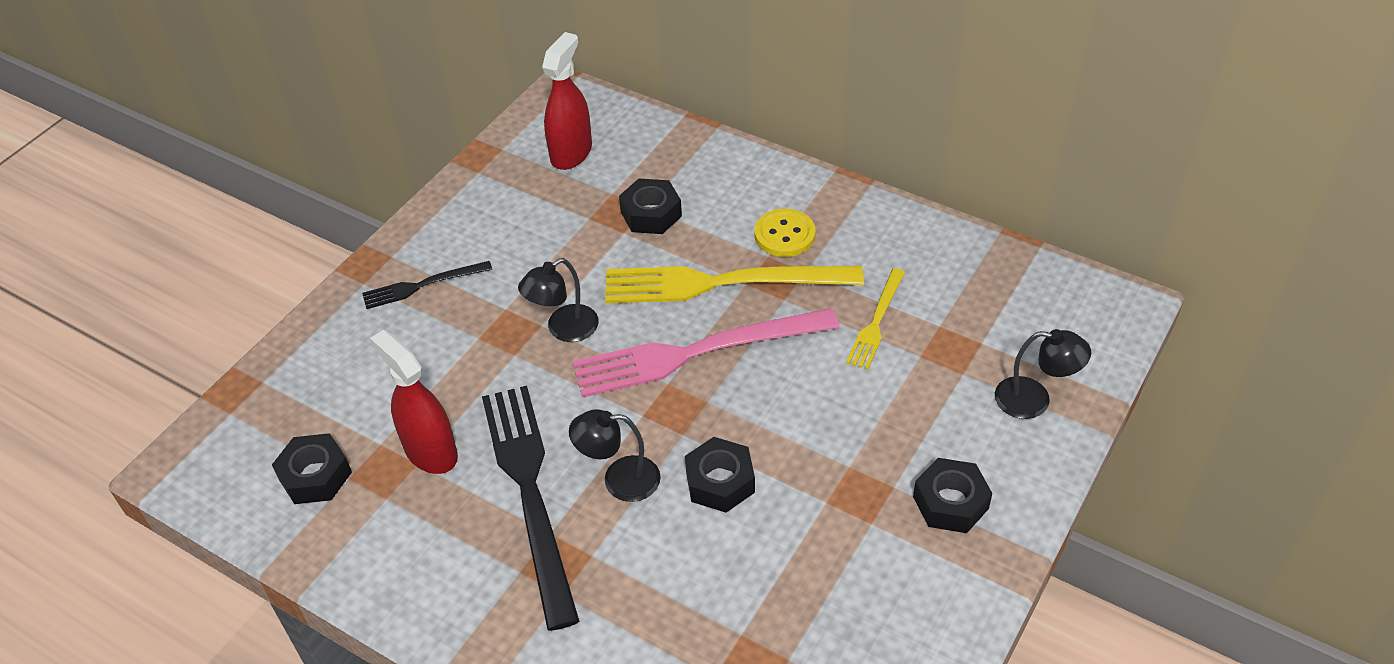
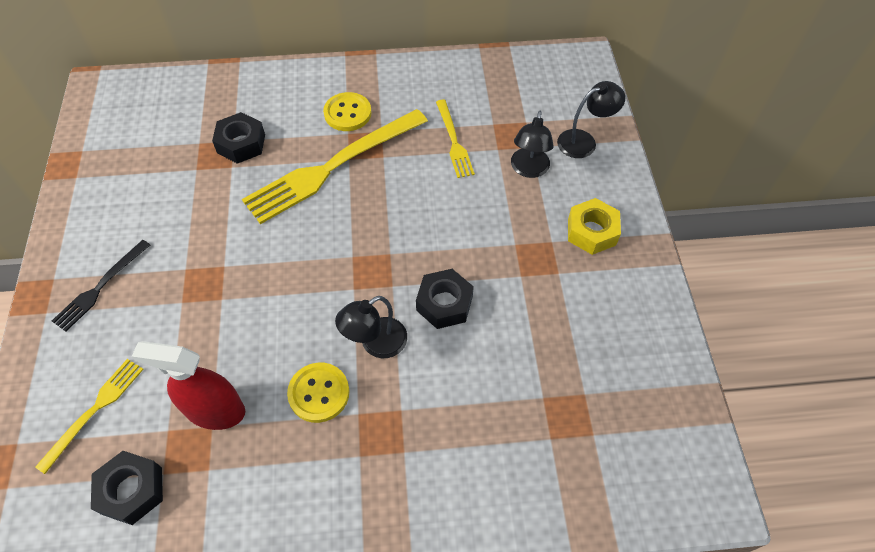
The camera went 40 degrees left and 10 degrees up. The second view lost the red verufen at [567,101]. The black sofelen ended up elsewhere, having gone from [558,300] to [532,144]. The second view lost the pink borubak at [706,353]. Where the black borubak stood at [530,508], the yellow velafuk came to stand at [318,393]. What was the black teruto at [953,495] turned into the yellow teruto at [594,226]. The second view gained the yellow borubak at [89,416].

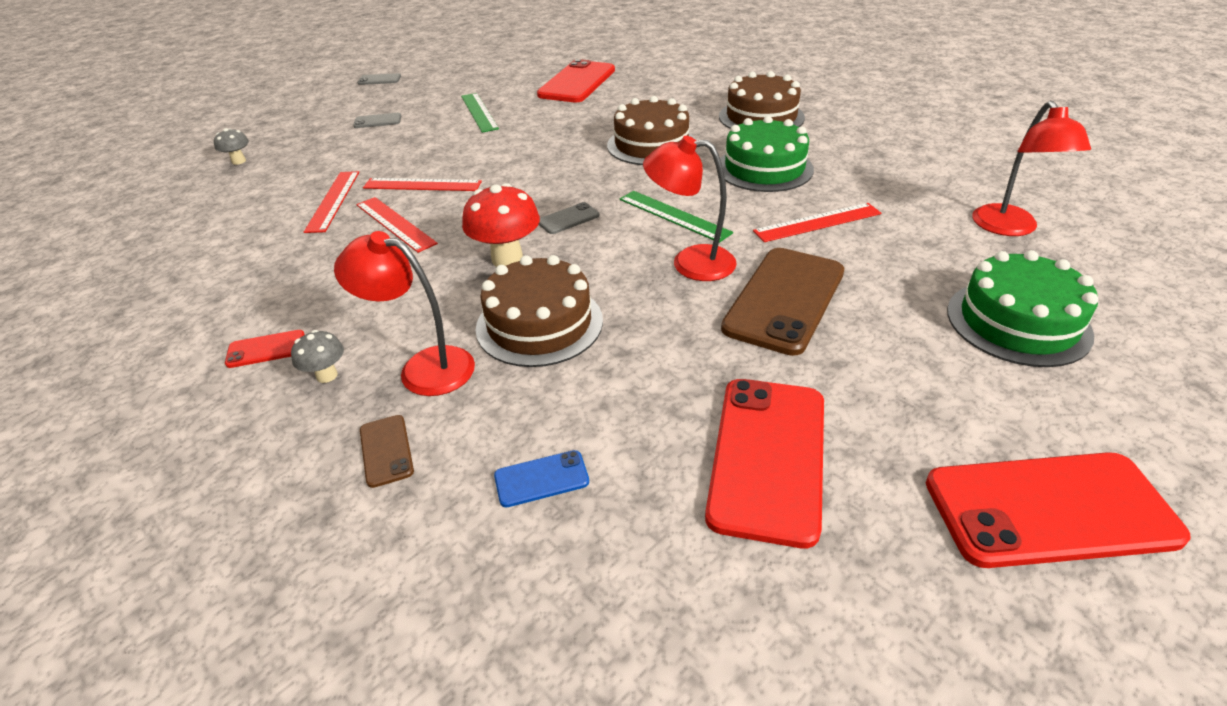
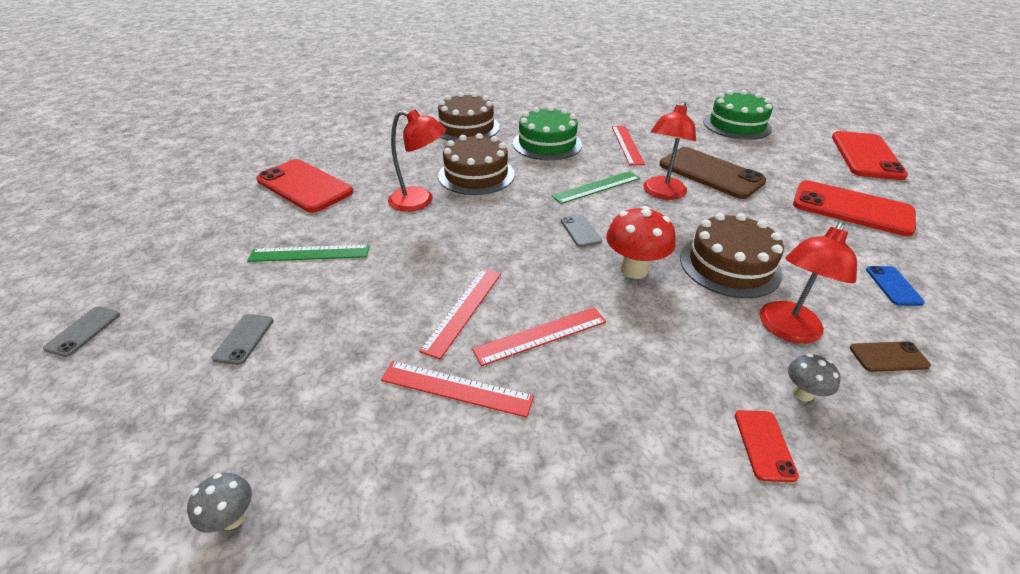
The camera went 75 degrees left and 0 degrees up. The red sofelen ended up elsewhere, having gone from [1031,168] to [417,160].

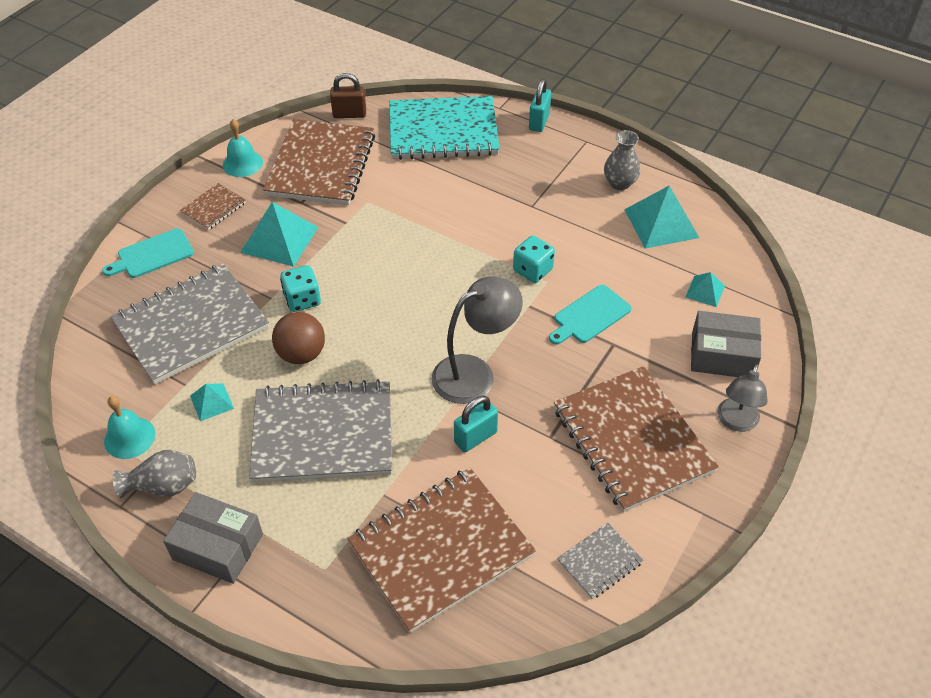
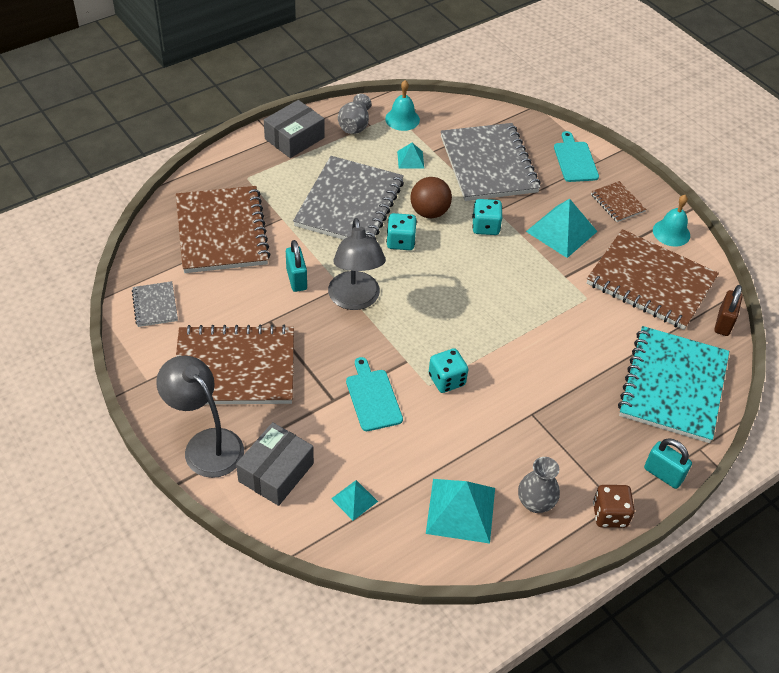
The camera went 110 degrees right and 0 degrees up. The size of the grey sofelen at [743,398] changed by a factor of 1.52. The second view gained the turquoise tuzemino at [401,231]. The second view gained the brown tuzemino at [614,506].

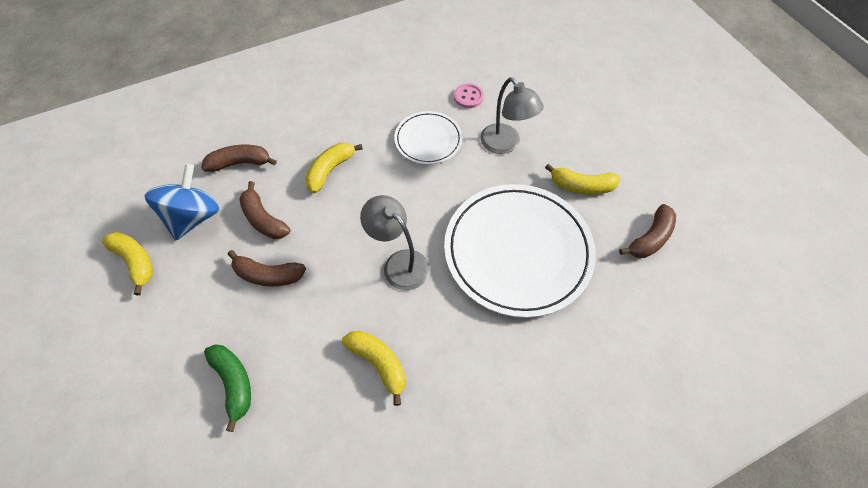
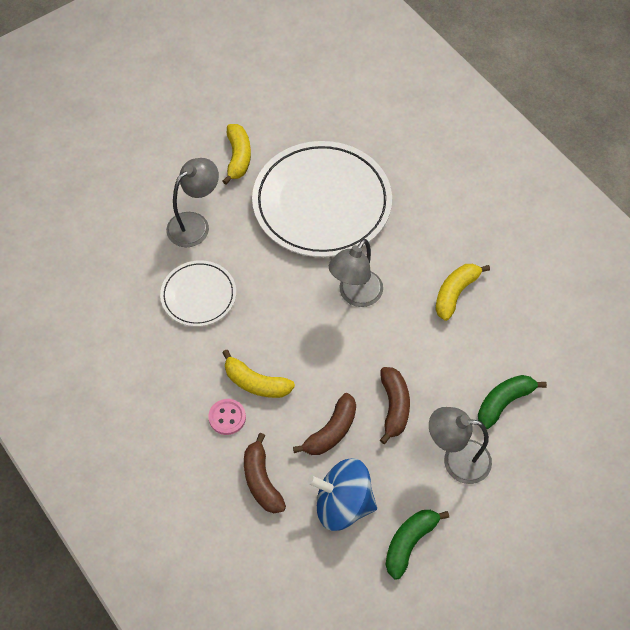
The camera went 100 degrees left and 0 degrees up. The pink velafuk ended up elsewhere, having gone from [469,95] to [227,417]. The second view lost the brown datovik at [647,231]. What was the yellow datovik at [127,263] turned into the green datovik at [417,545]. The second view gained the grey sofelen at [460,445].

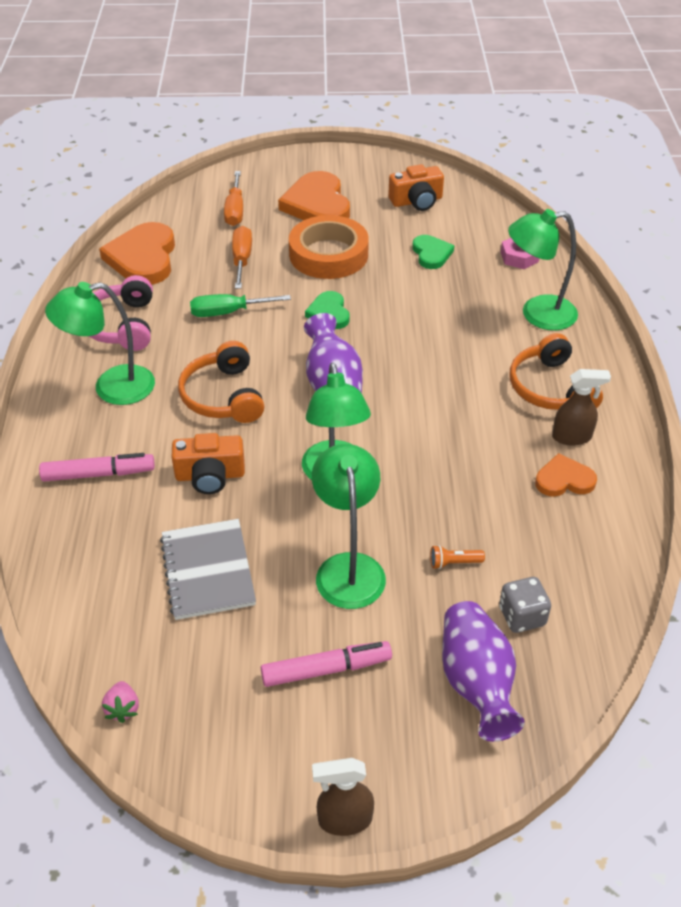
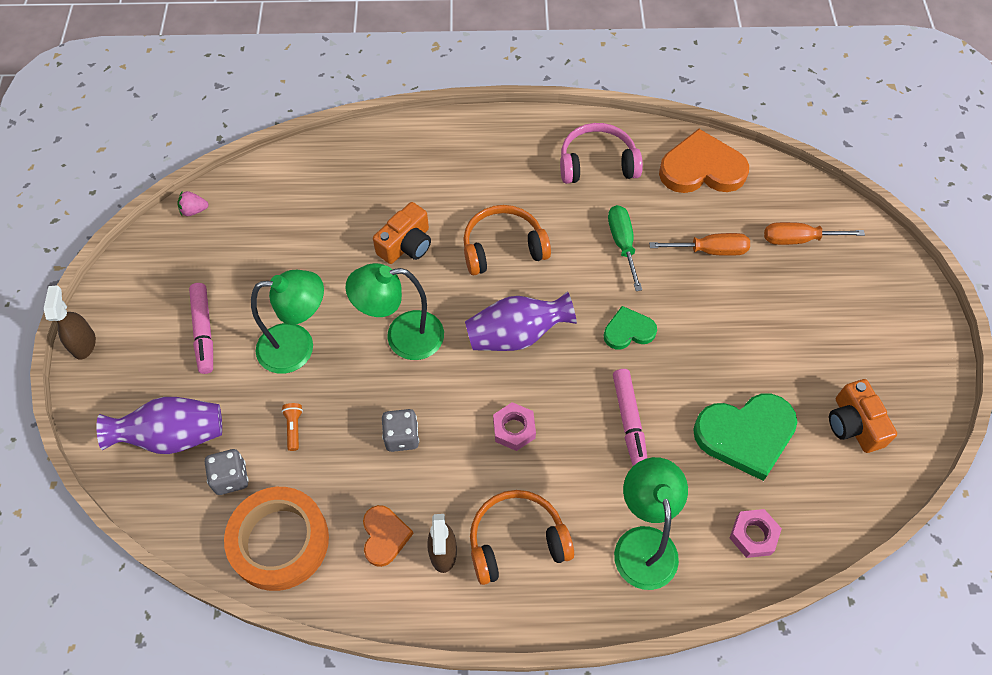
The camera went 90 degrees right and 15 degrees up. The second view lost the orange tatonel at [314,195]. The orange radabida ended up elsewhere, having gone from [329,247] to [276,539]. The size of the green tatonel at [433,252] changed by a factor of 1.80. The second view lost the green sofelen at [100,343]. The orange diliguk at [208,463] ended up facing another way, 135 degrees counterclockwise from before. The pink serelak ended up elsewhere, having gone from [97,467] to [630,417]. The second view lost the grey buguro at [208,569]. The second view gained the pink teruto at [514,426]. The second view gained the grey tuzemino at [400,430].

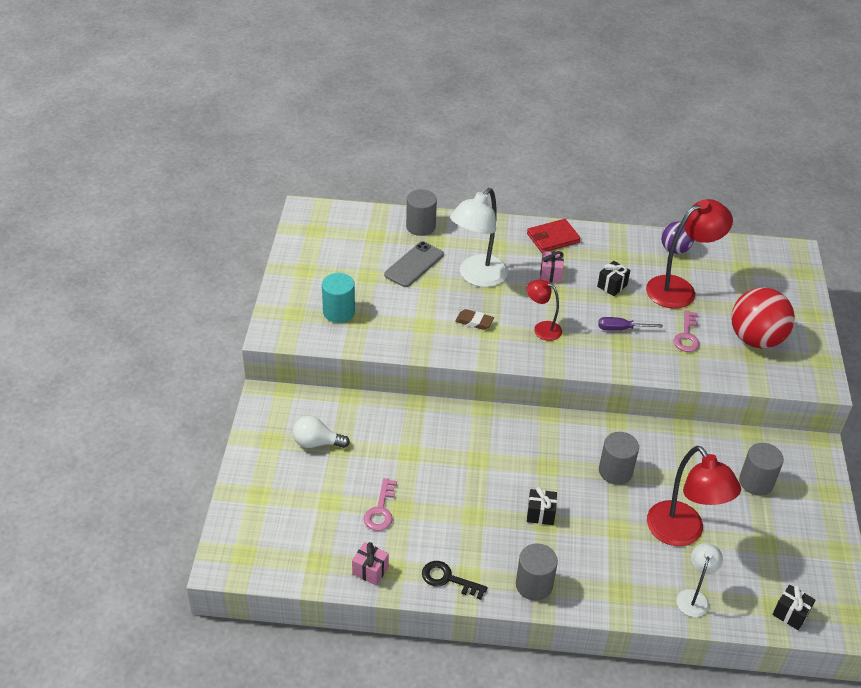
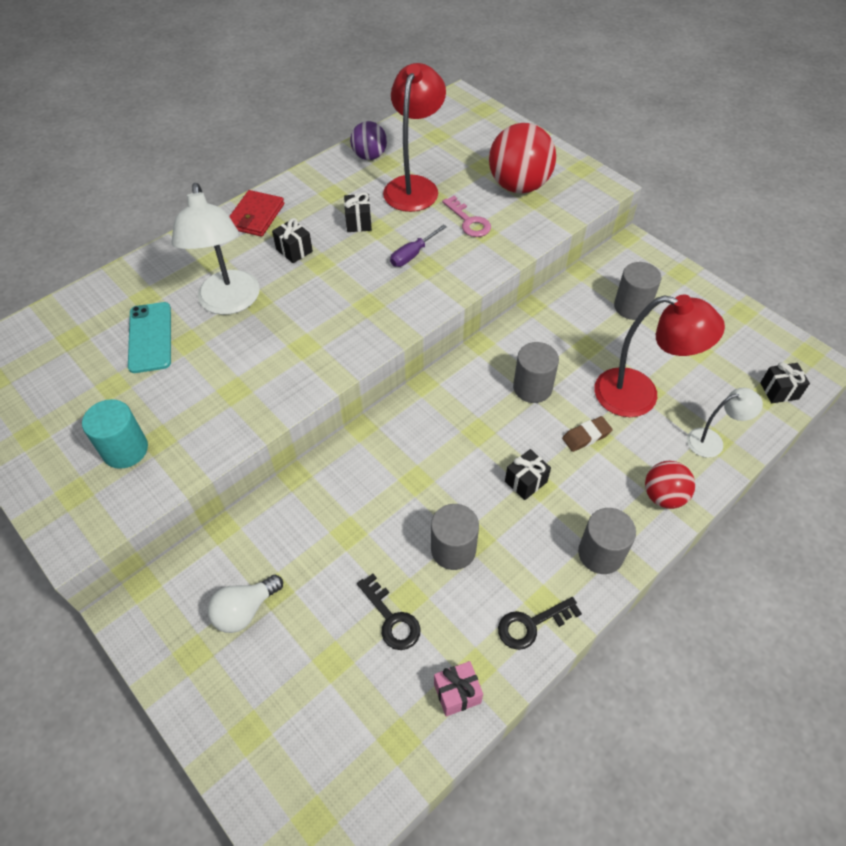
The camera went 45 degrees left and 10 degrees up. The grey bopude ended up elsewhere, having gone from [421,212] to [455,537]. What was the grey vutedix at [414,264] turned into the turquoise vutedix at [149,337]. What was the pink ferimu at [552,267] turned into the black ferimu at [292,240]. The second view lost the red sofelen at [544,310]. The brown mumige ended up elsewhere, having gone from [474,319] to [587,434]. What was the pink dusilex at [380,504] turned into the black dusilex at [388,612]. The white sofelen at [700,580] ended up facing another way, 105 degrees clockwise from before. The second view gained the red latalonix at [670,485].

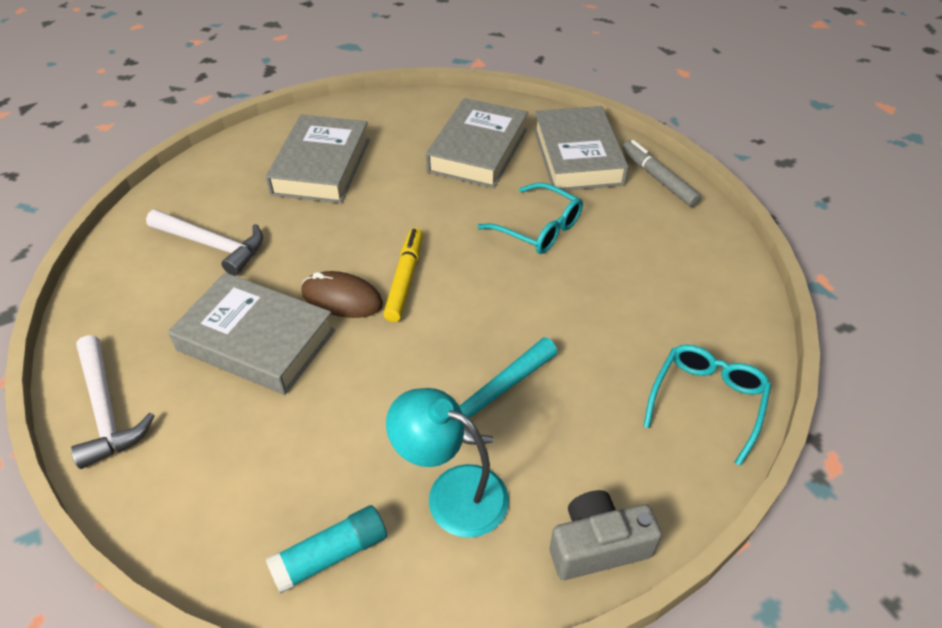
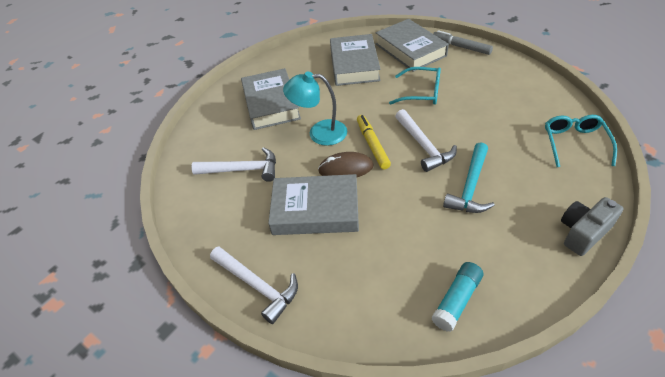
The camera went 20 degrees left and 0 degrees up. The turquoise sofelen ended up elsewhere, having gone from [447,463] to [315,109]. The second view gained the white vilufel at [426,140].

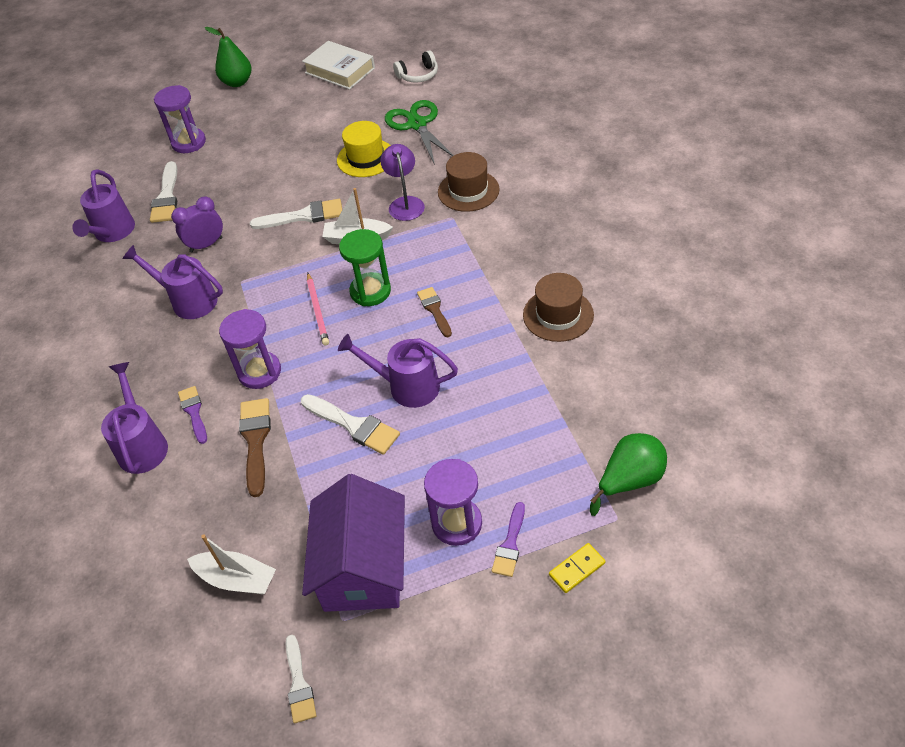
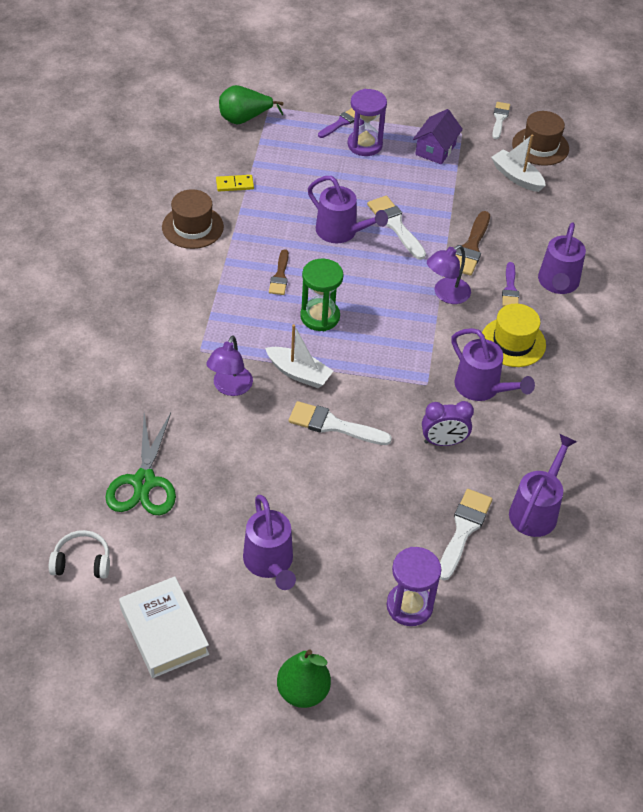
The camera went 160 degrees left and 0 degrees up. The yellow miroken ended up elsewhere, having gone from [364,149] to [514,335]. The brown miroken ended up elsewhere, having gone from [469,182] to [540,138]. The second view lost the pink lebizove at [318,309]. Where the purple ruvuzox stood at [250,349], the purple sofelen came to stand at [449,274]. The size of the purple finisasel at [353,543] changed by a factor of 0.58. The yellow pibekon ended up elsewhere, having gone from [577,568] to [235,183]. The second view gained the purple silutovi at [269,542].

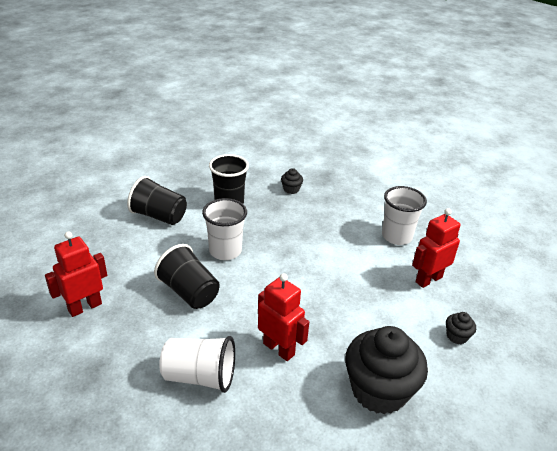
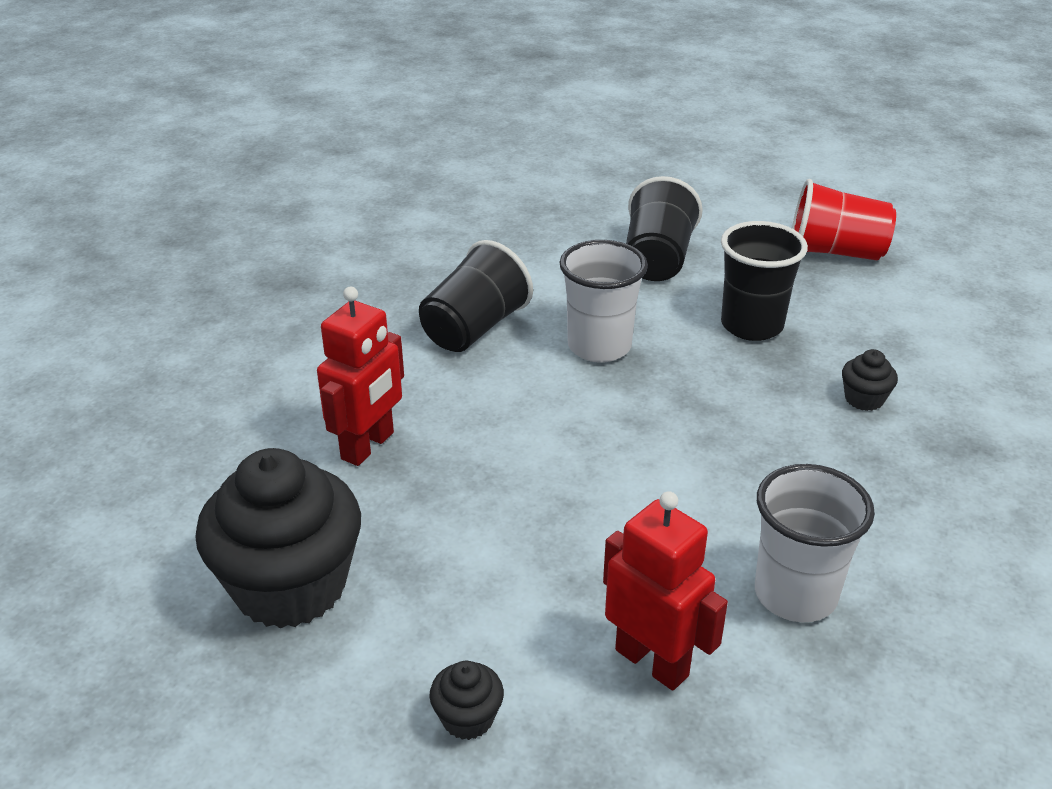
The camera went 80 degrees right and 0 degrees up. The second view lost the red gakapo at [76,274]. The second view lost the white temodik at [197,364]. The second view gained the red temodik at [844,220].

